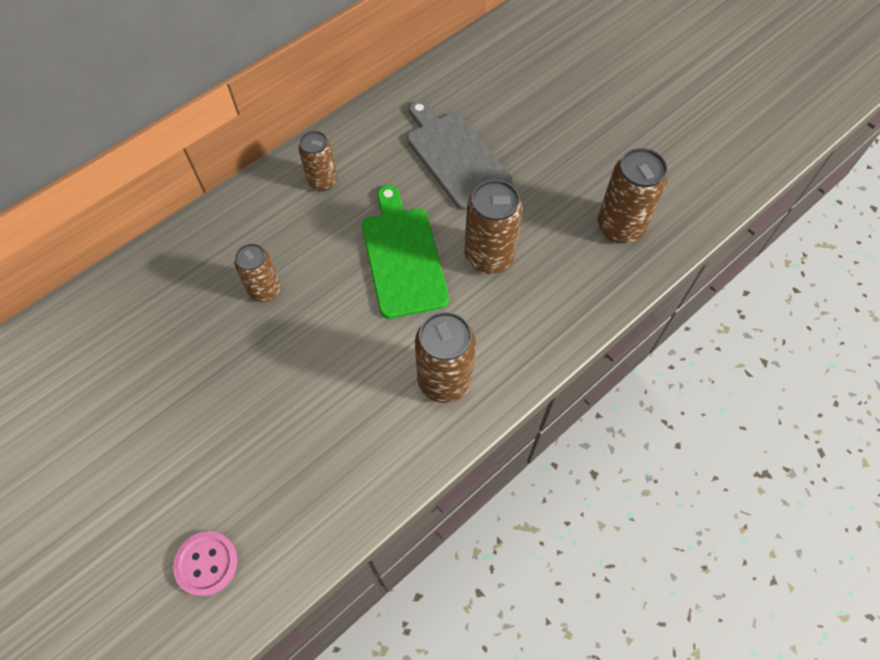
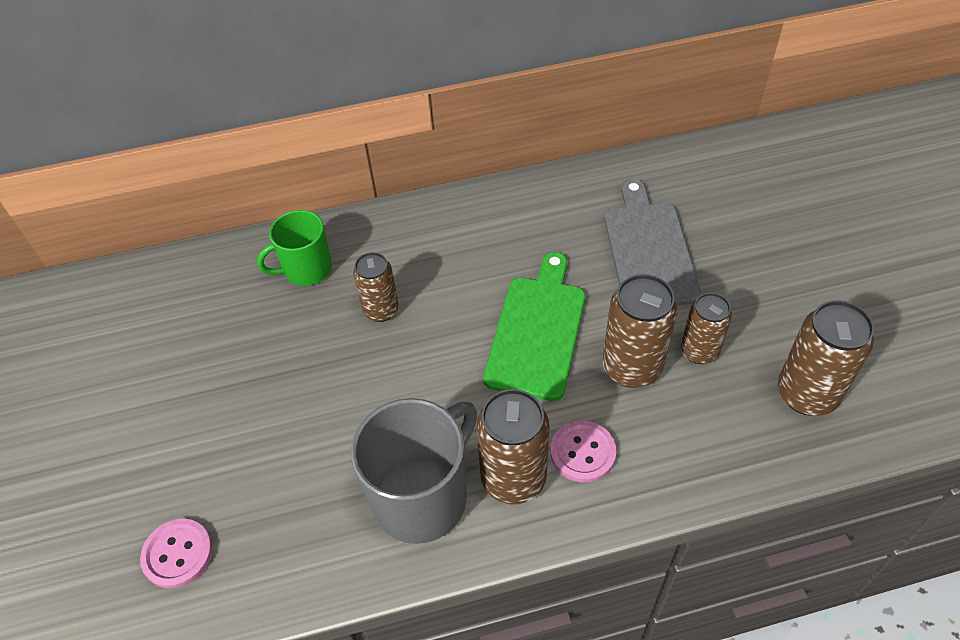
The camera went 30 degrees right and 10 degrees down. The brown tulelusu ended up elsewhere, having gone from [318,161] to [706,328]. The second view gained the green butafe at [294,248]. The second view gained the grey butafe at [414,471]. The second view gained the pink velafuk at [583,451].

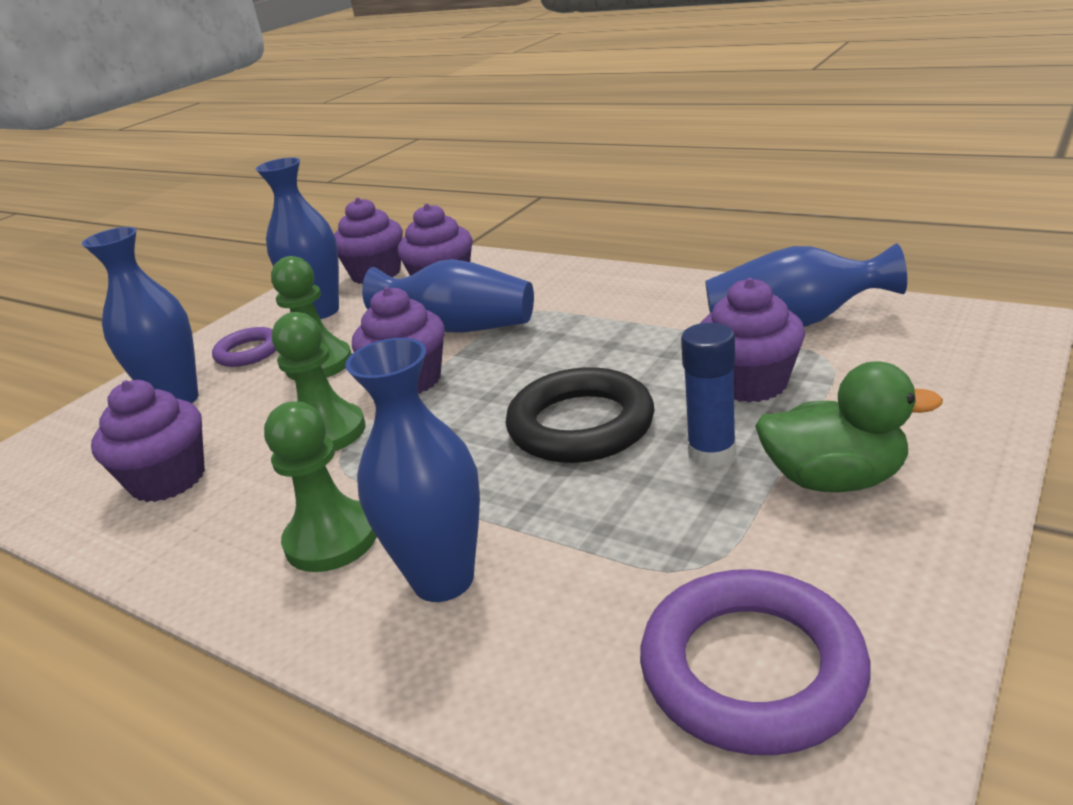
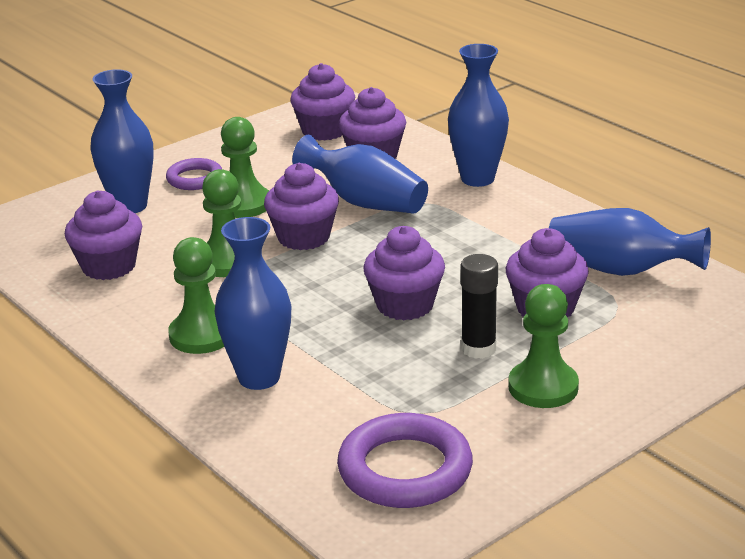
The camera went 15 degrees right and 0 degrees up. The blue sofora ended up elsewhere, having gone from [297,238] to [478,115]. What was the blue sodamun at [708,395] turned into the black sodamun at [479,306]. Where the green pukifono stood at [849,426], the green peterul came to stand at [543,346]. Where the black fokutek stood at [580,415], the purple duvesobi came to stand at [404,273].

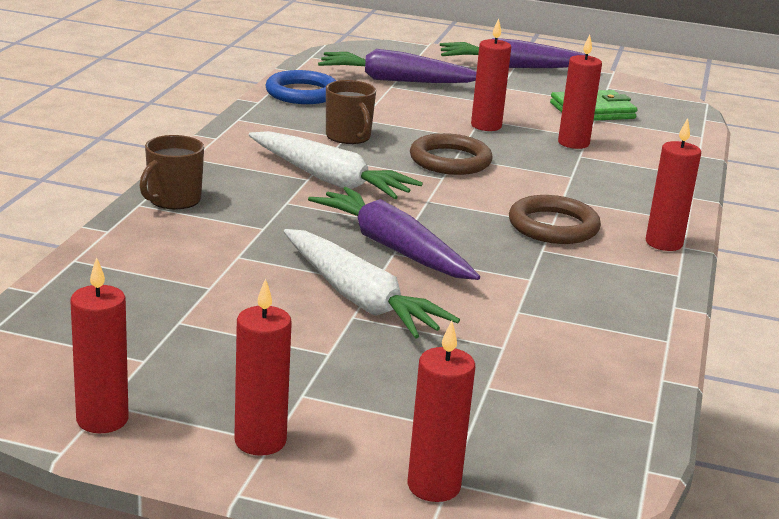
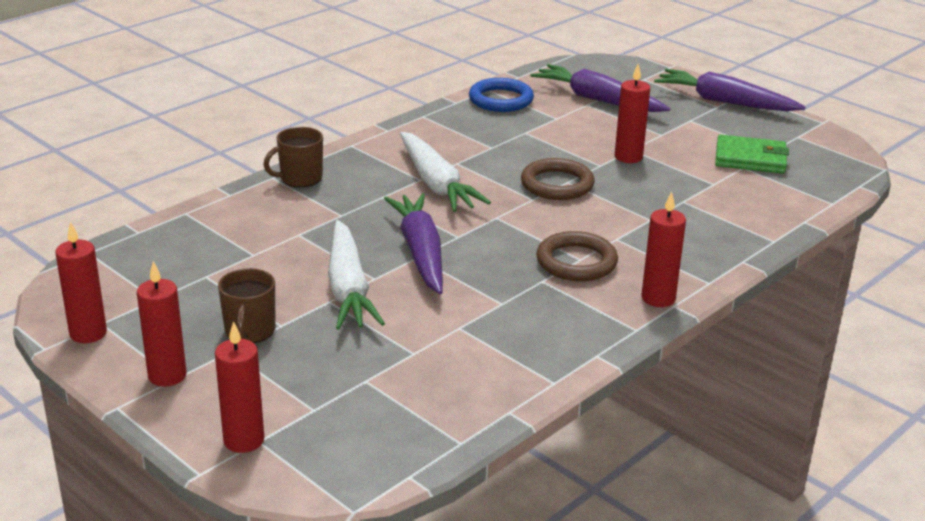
The camera went 30 degrees right and 5 degrees up. The second view lost the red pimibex at [580,91]. The brown butafe ended up elsewhere, having gone from [351,112] to [246,305].

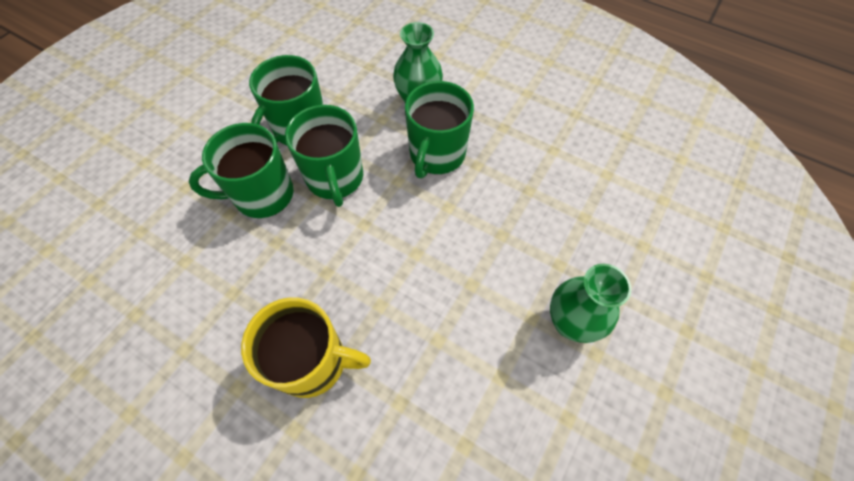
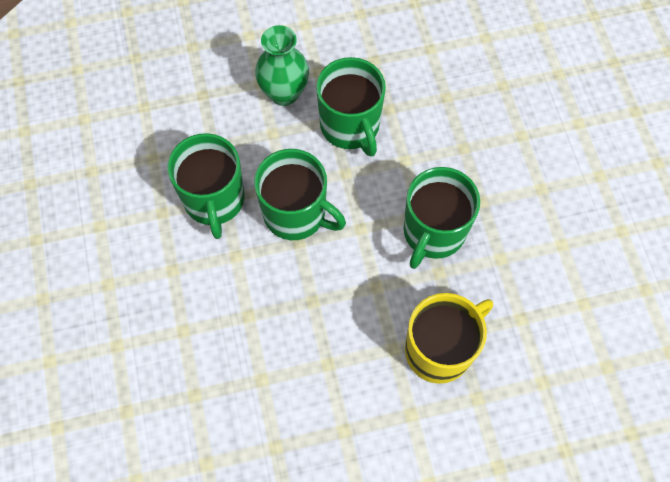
The camera went 45 degrees left and 5 degrees up. The green butafe ended up elsewhere, having gone from [241,170] to [442,218]. The second view lost the green sofora at [590,303].

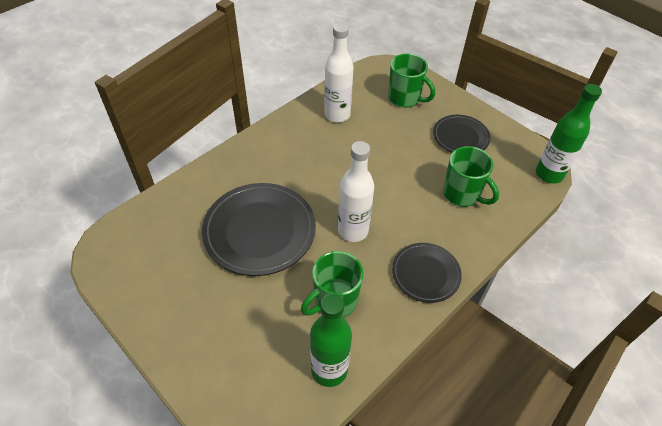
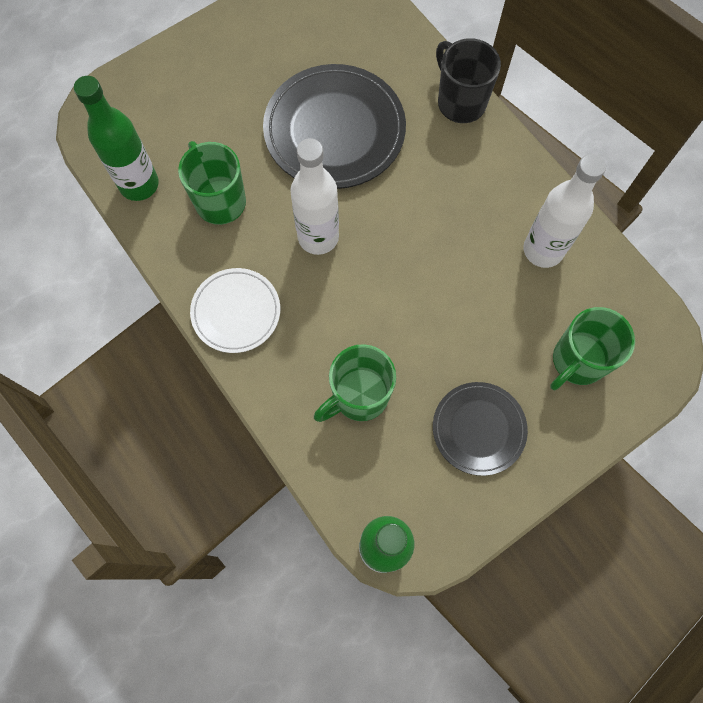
The camera went 100 degrees right and 20 degrees up. What was the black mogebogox at [427,273] turned into the white mogebogox at [235,310]. The second view gained the black butafe at [468,80].

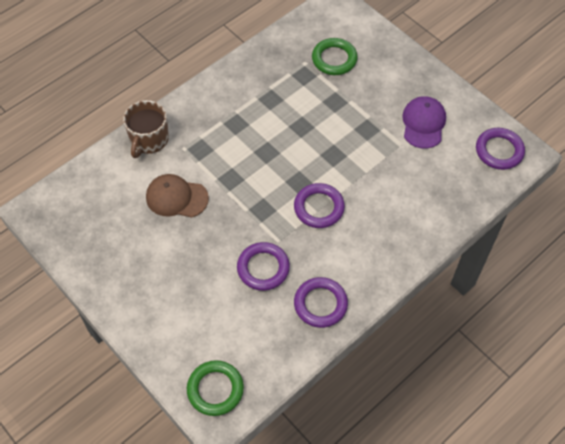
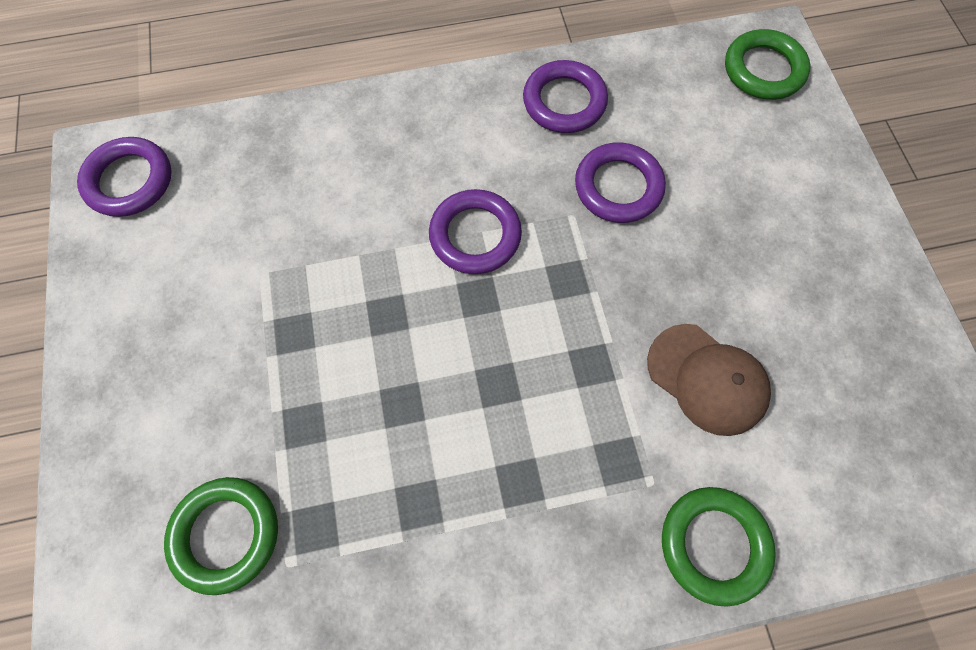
The camera went 150 degrees left and 10 degrees up. The second view lost the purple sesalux at [424,122]. Where the brown butafe stood at [146,129], the green fokutek came to stand at [719,547].

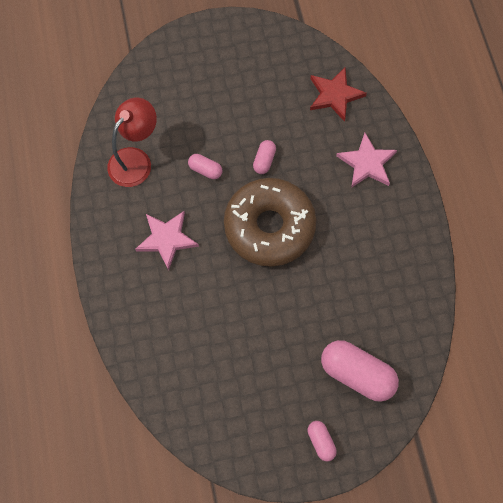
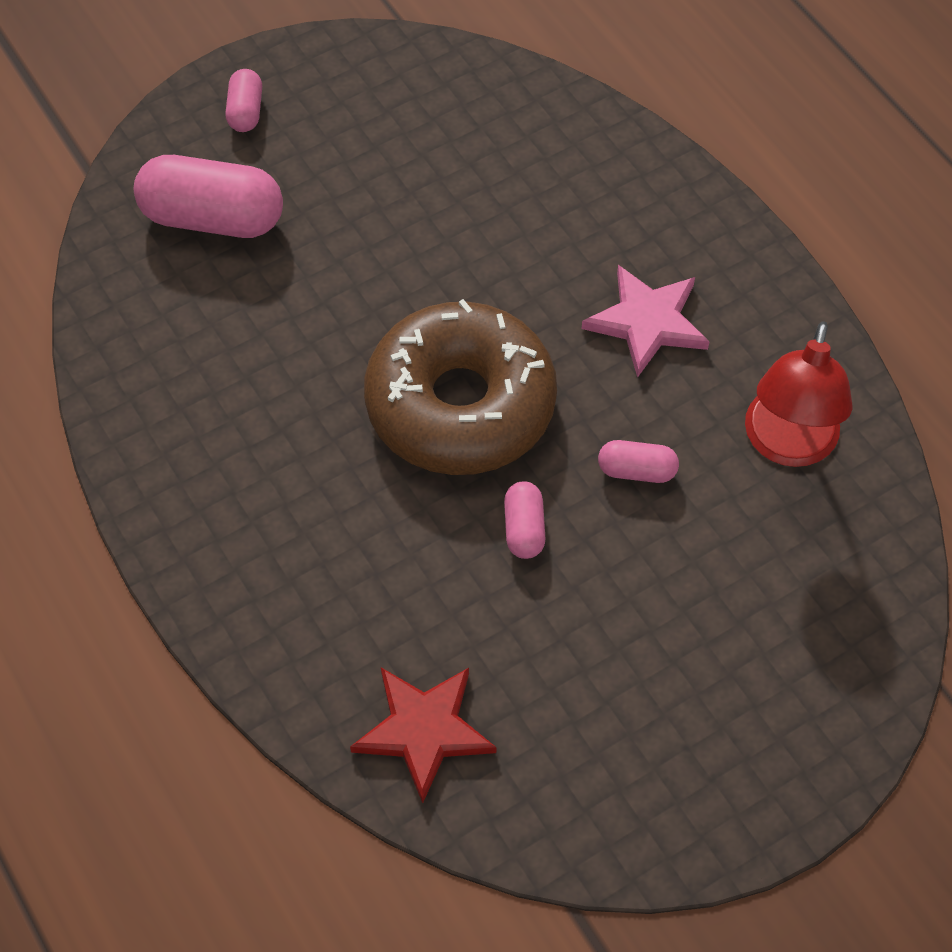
The camera went 160 degrees right and 10 degrees down. The second view lost the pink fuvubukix at [366,160]. The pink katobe at [322,441] ended up facing another way, 45 degrees clockwise from before.

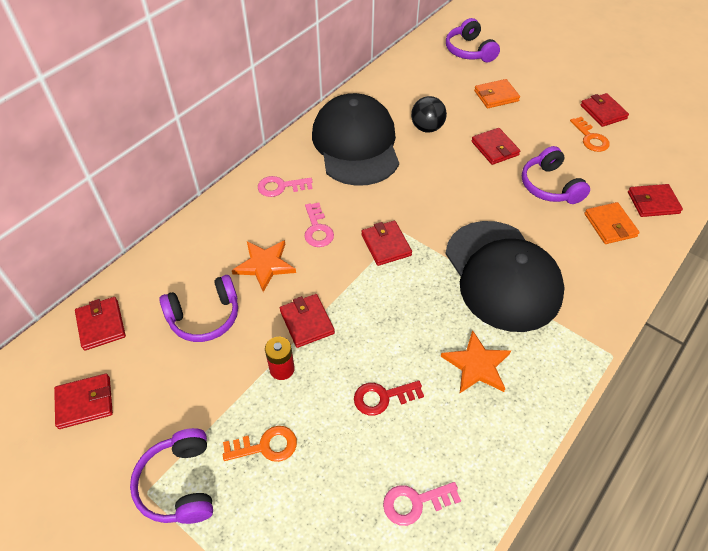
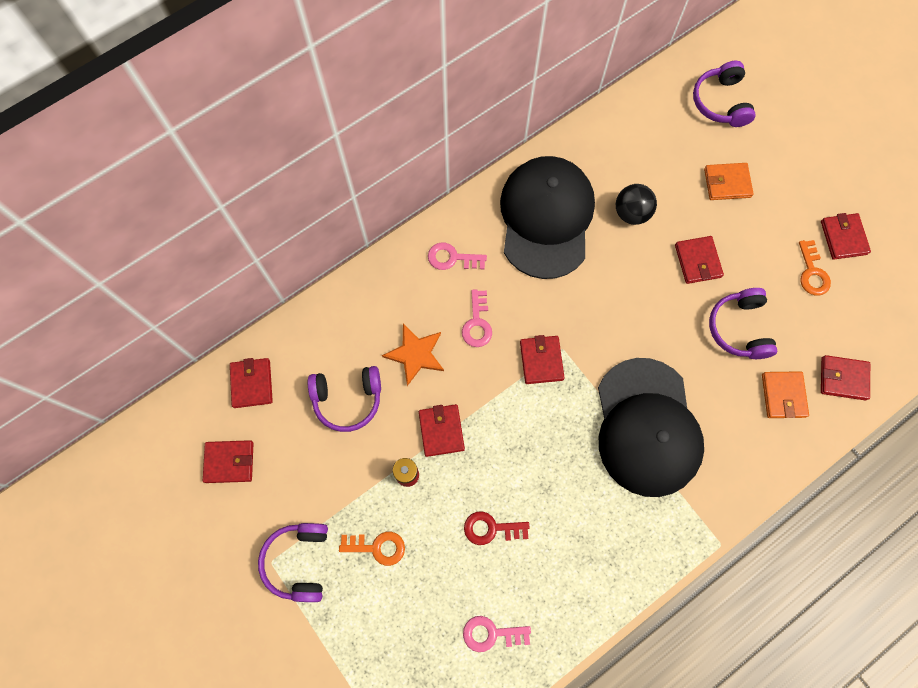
The camera went 15 degrees right and 20 degrees up. The second view lost the orange fuvubukix at [476,362].

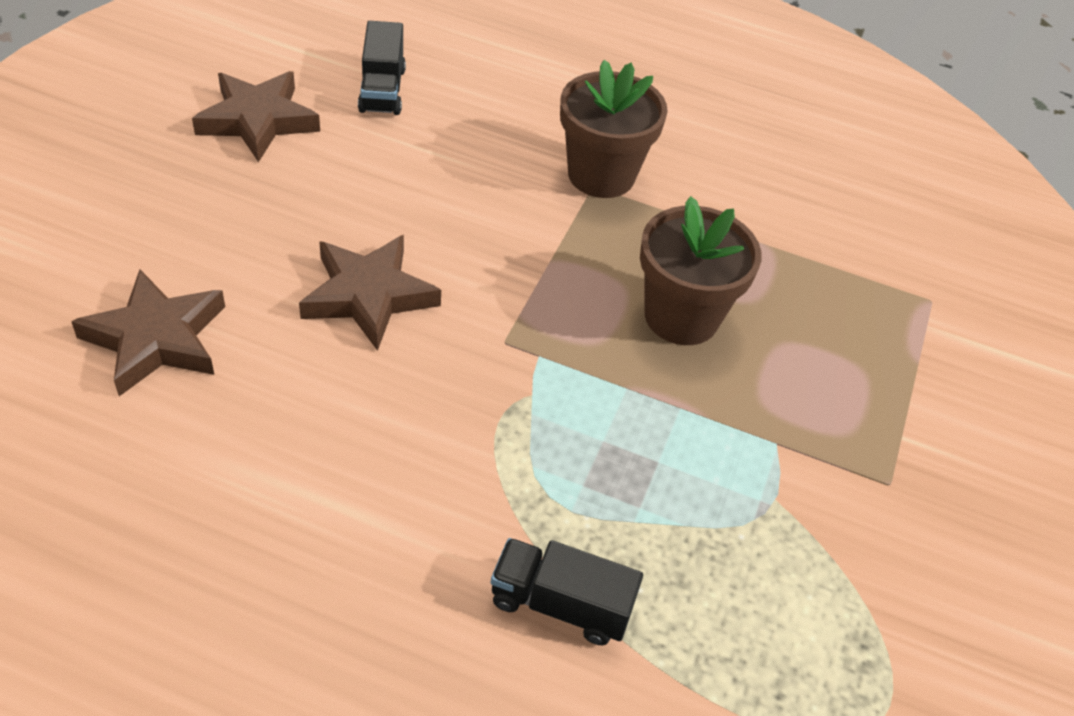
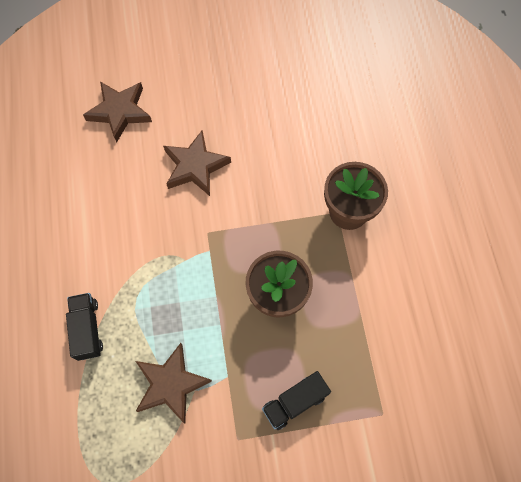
The camera went 65 degrees right and 20 degrees up. The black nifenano ended up elsewhere, having gone from [382,68] to [296,400]. The brown fuvubukix ended up elsewhere, having gone from [256,117] to [174,383].

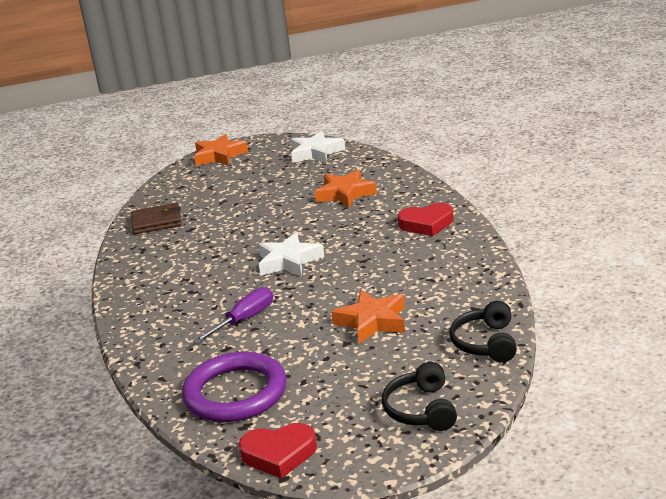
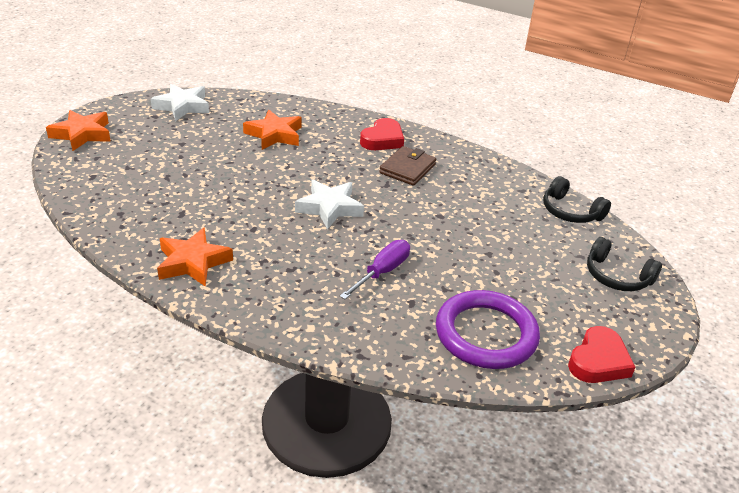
The camera went 55 degrees left and 10 degrees up. The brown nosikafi ended up elsewhere, having gone from [156,218] to [407,166]. The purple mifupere at [233,315] ended up facing another way, 45 degrees clockwise from before. The orange fuvubukix ended up elsewhere, having gone from [368,317] to [195,257].

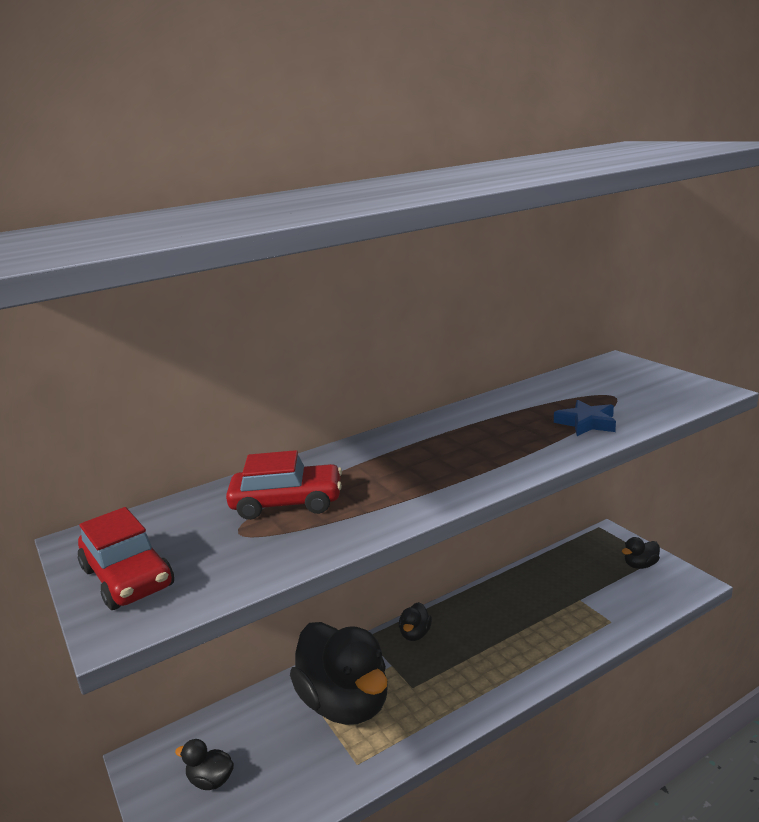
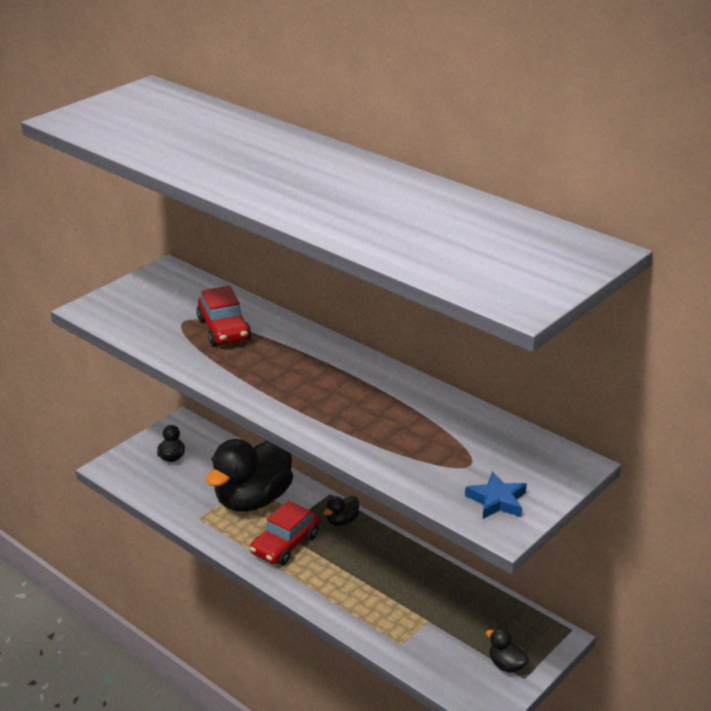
The camera went 70 degrees right and 10 degrees up. The blue fuvubukix ended up elsewhere, having gone from [585,418] to [496,495]. The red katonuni ended up elsewhere, having gone from [126,558] to [285,533]. The black pukifono at [415,621] ended up facing another way, 45 degrees counterclockwise from before.

